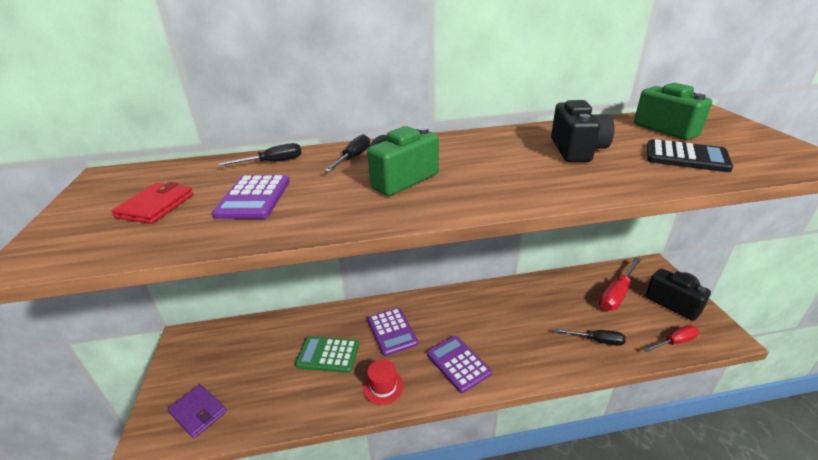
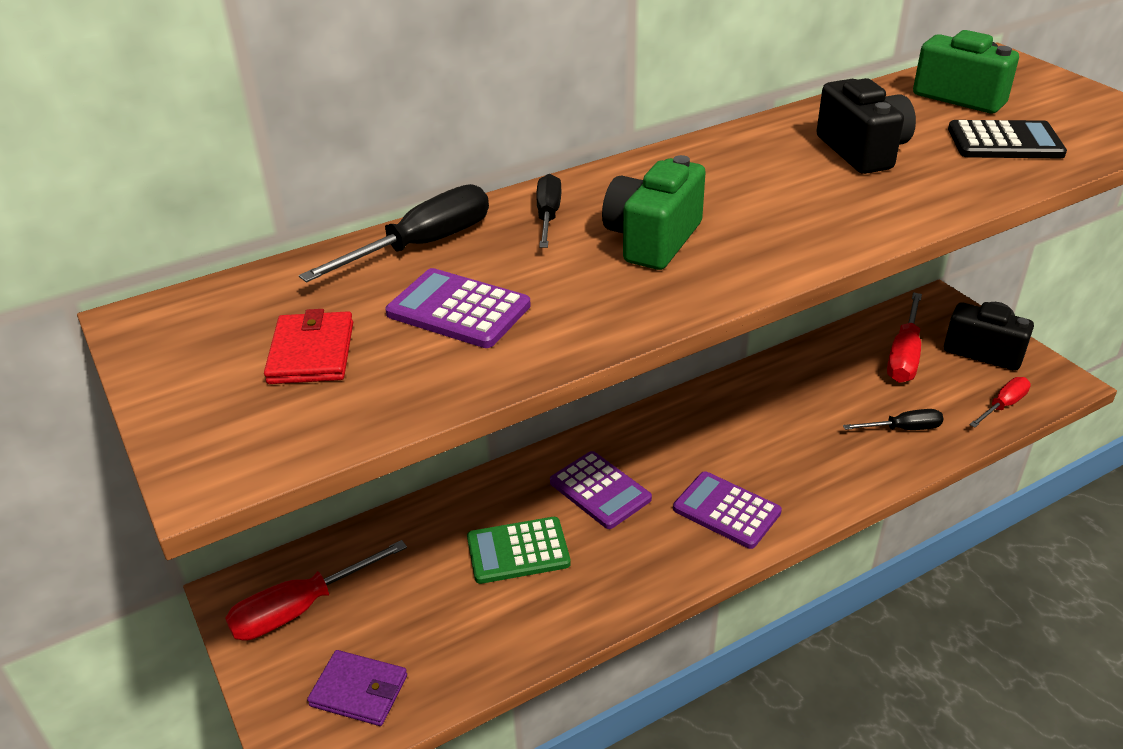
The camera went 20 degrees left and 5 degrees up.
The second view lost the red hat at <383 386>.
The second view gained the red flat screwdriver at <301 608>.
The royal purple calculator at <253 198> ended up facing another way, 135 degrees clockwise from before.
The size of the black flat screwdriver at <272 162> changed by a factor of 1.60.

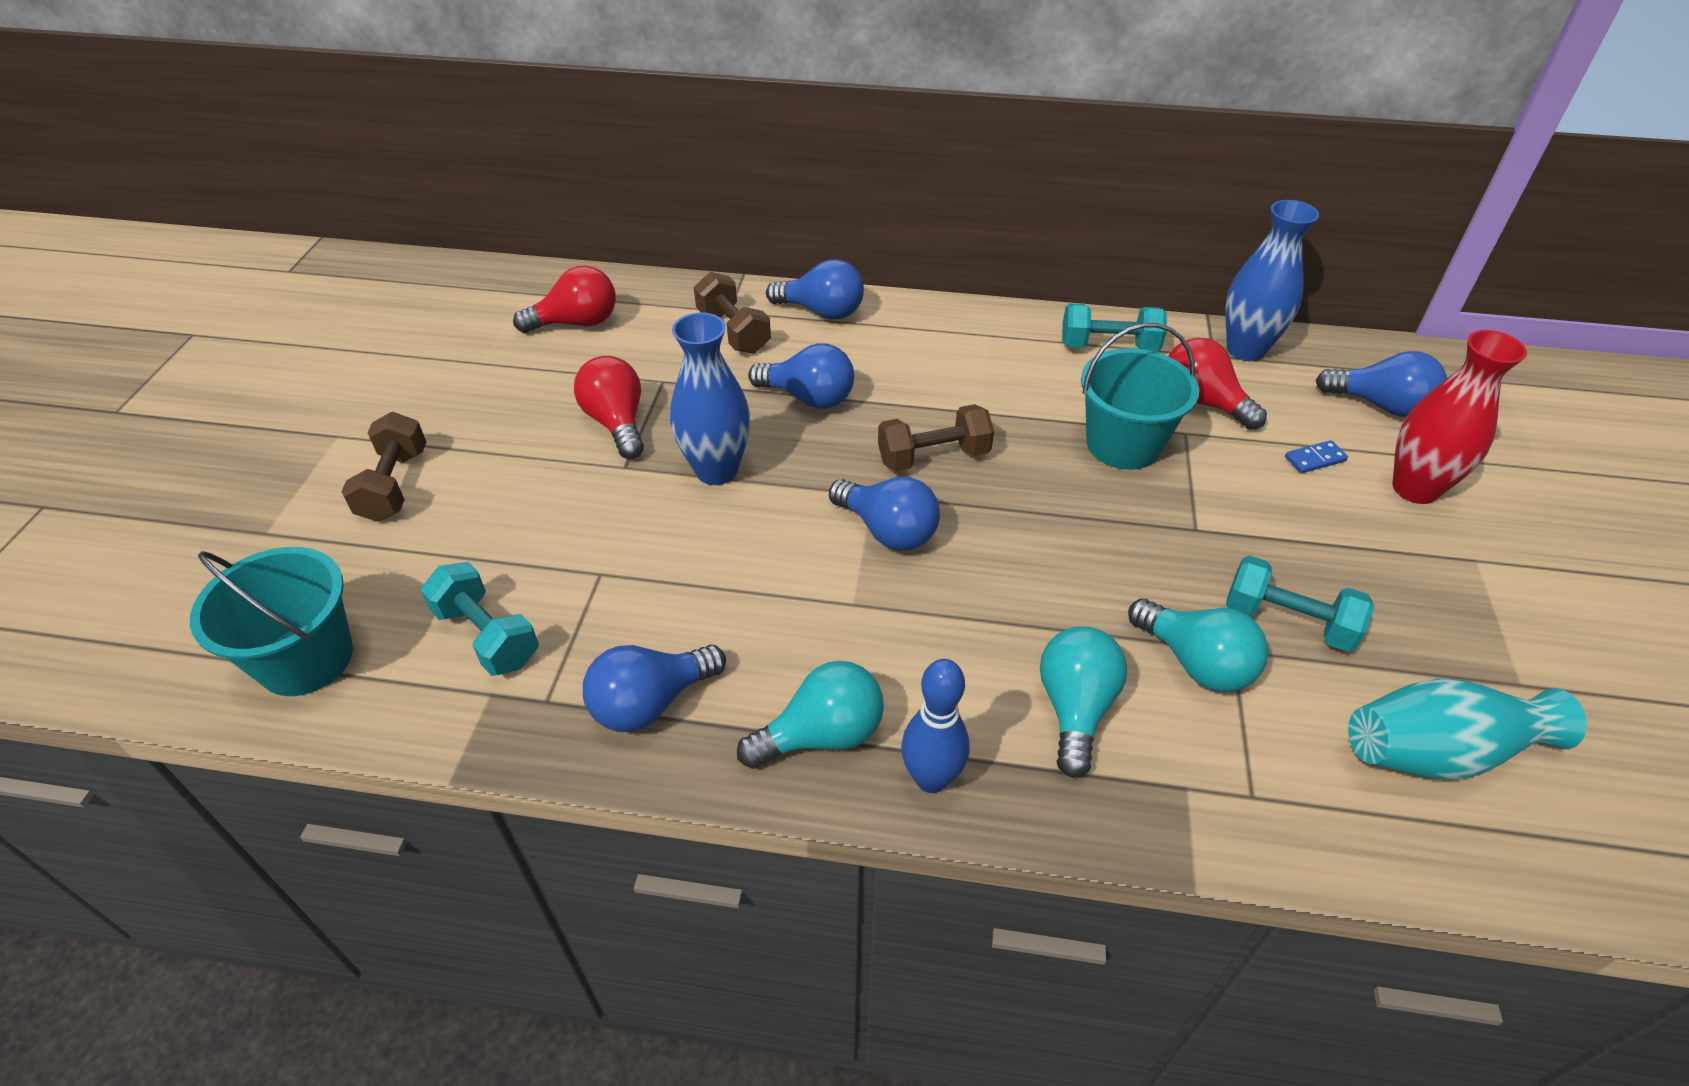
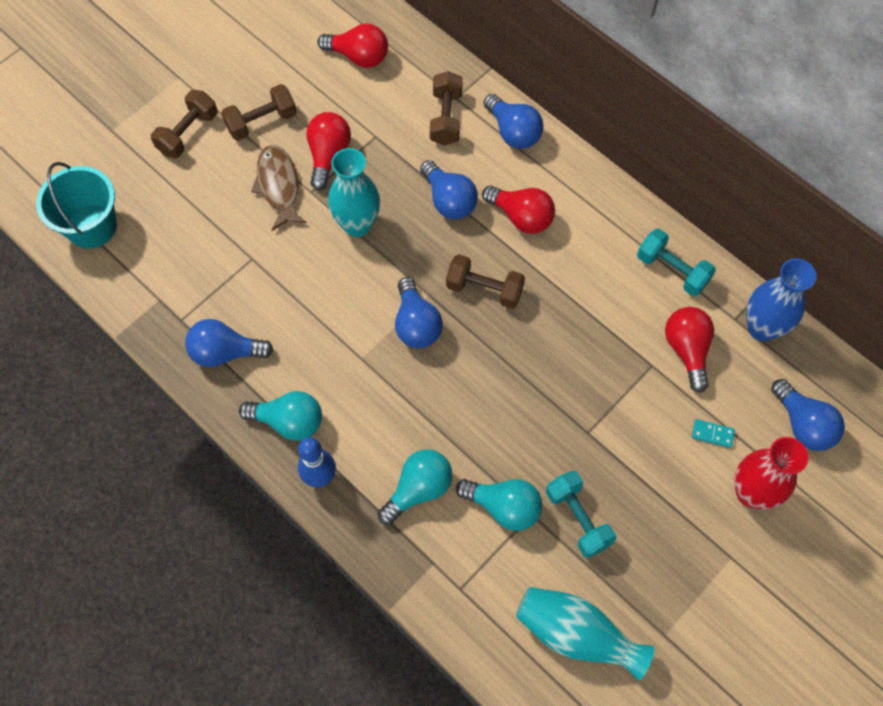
The camera went 35 degrees right and 20 degrees up.
The second view lost the teal free weight at <487 636>.
The second view lost the teal bucket at <1123 444>.
The second view gained the russet free weight at <261 122>.
The second view gained the russet fish figure at <278 186>.
The second view gained the red light bulb at <521 217>.
What was the royal blue flower vase at <716 470> turned into the teal flower vase at <357 225>.
What was the royal blue domino at <1315 459> turned into the teal domino at <712 434>.
The teal light bulb at <1195 663> ended up facing another way, 60 degrees counterclockwise from before.

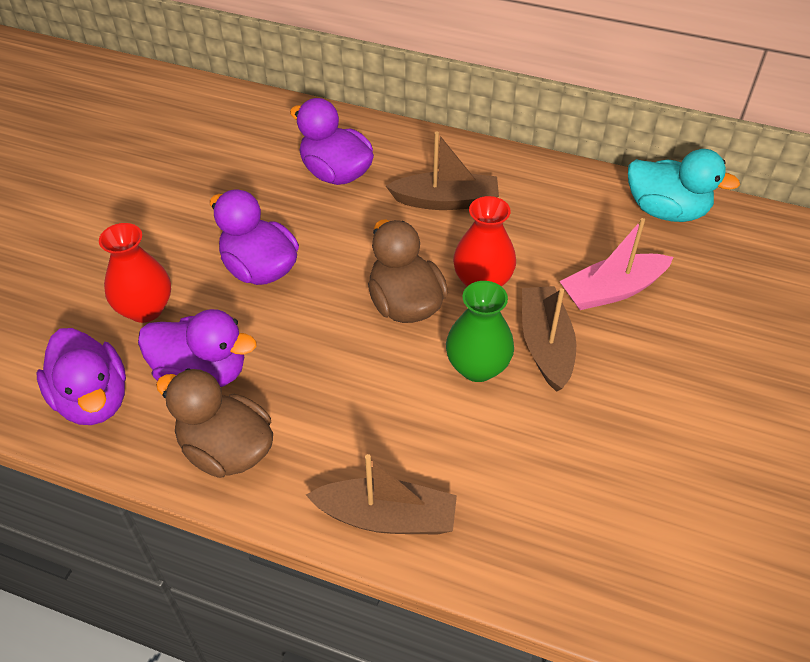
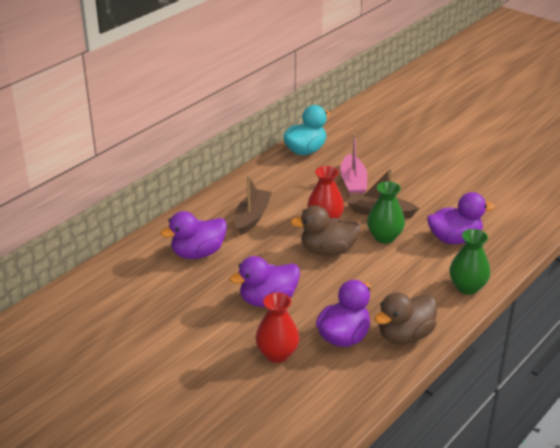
The camera went 70 degrees left and 15 degrees down.
The royal purple duck ended up elsewhere, having gone from <93 400> to <454 239>.
Where the russet toy boat stood at <387 517>, the leaf-green flower vase came to stand at <467 287>.

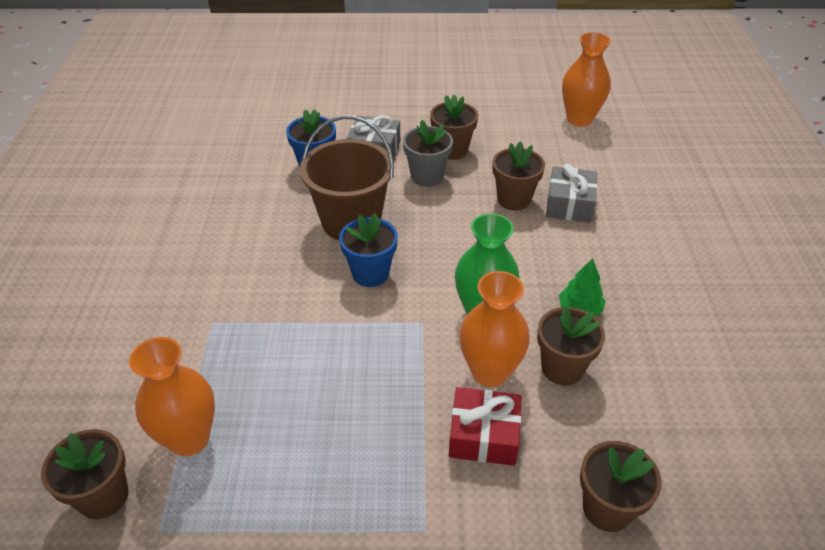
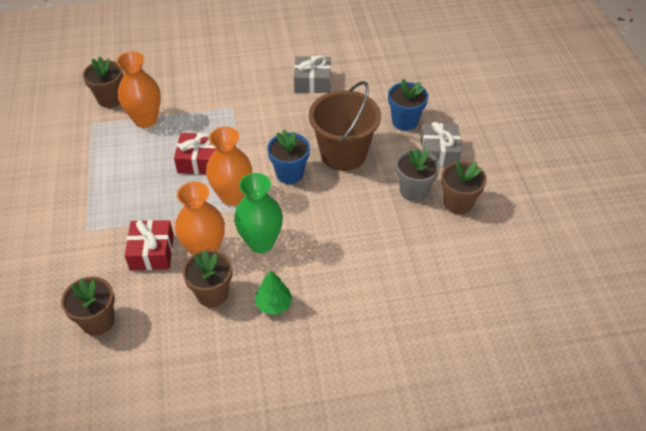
The camera went 80 degrees right and 5 degrees up.
The second view lost the russet potted plant at <514 199>.
The second view gained the red wrapped gift at <199 161>.
The ash-grey wrapped gift ended up elsewhere, having gone from <569 204> to <312 82>.
The bright orange flower vase ended up elsewhere, having gone from <579 119> to <232 196>.

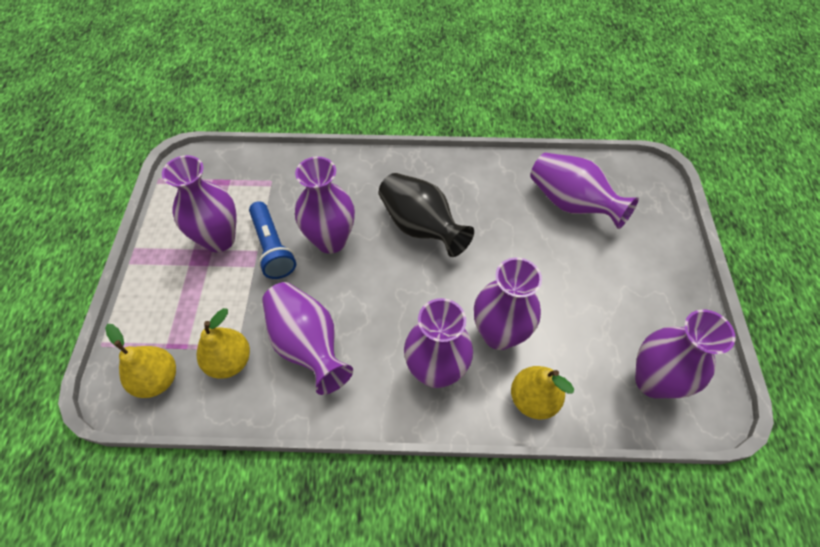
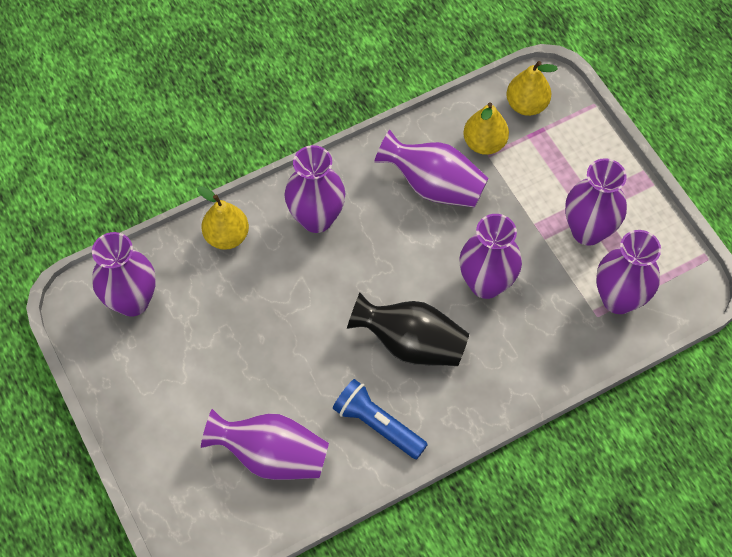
The camera went 150 degrees right and 5 degrees up.
The royal blue pocket torch ended up elsewhere, having gone from <272 248> to <377 424>.
The royal purple flower vase ended up elsewhere, having gone from <499 334> to <618 299>.

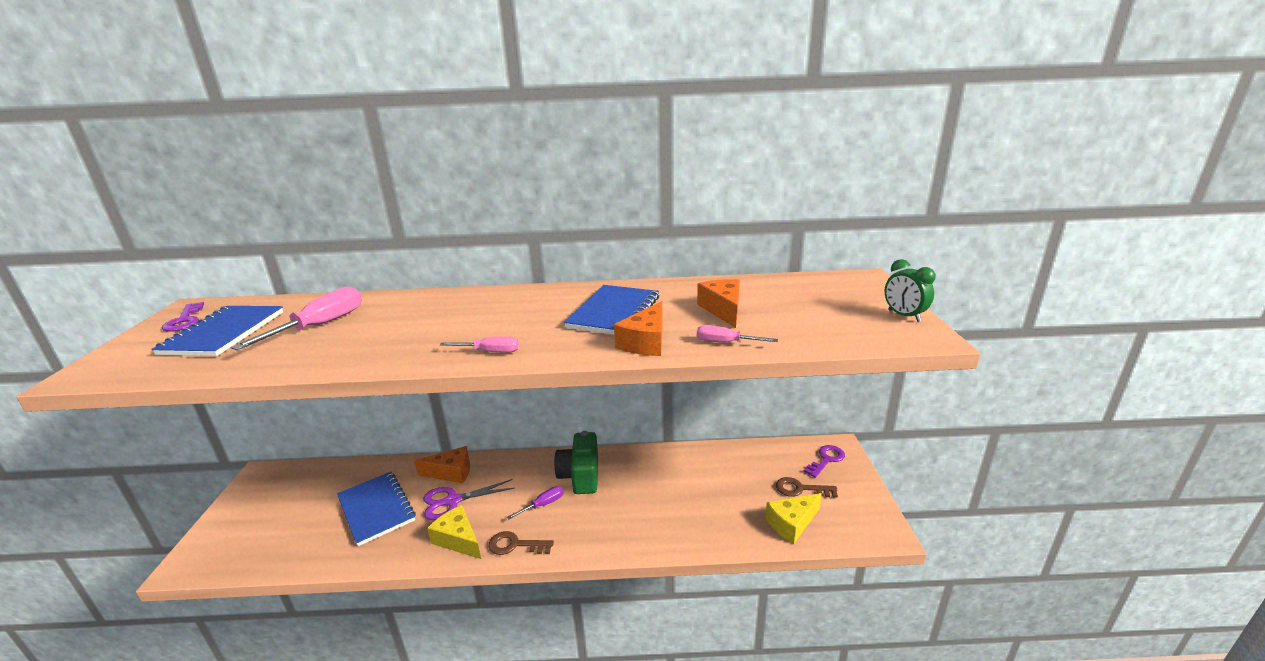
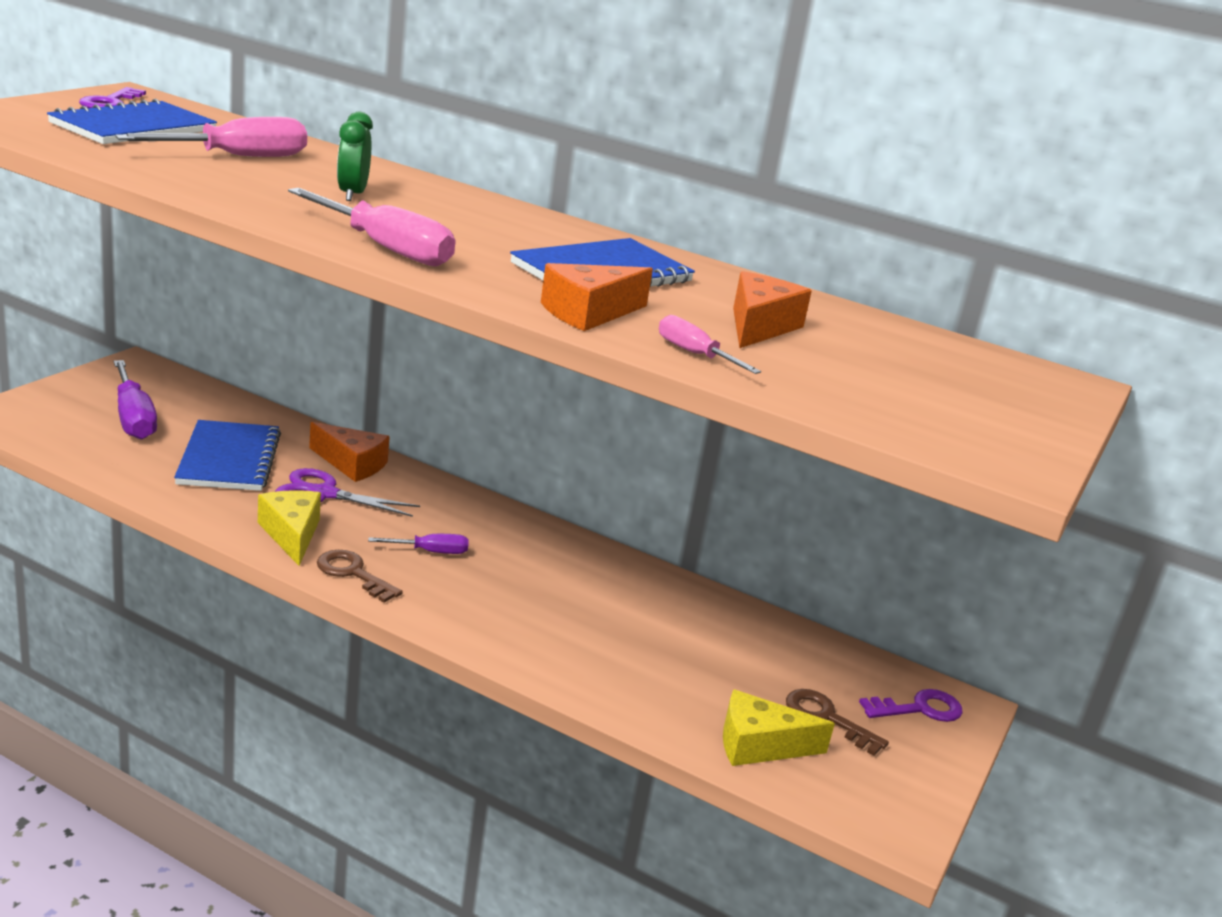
The camera went 25 degrees right and 0 degrees up.
The second view lost the leaf-green photo camera at <580 475>.
The second view gained the royal purple flat screwdriver at <133 418>.
The leaf-green clock ended up elsewhere, having gone from <904 315> to <352 195>.
The size of the pink flat screwdriver at <490 352> changed by a factor of 1.83.

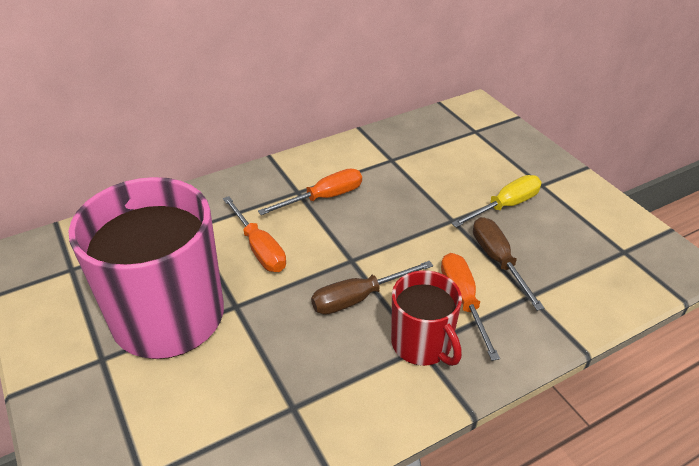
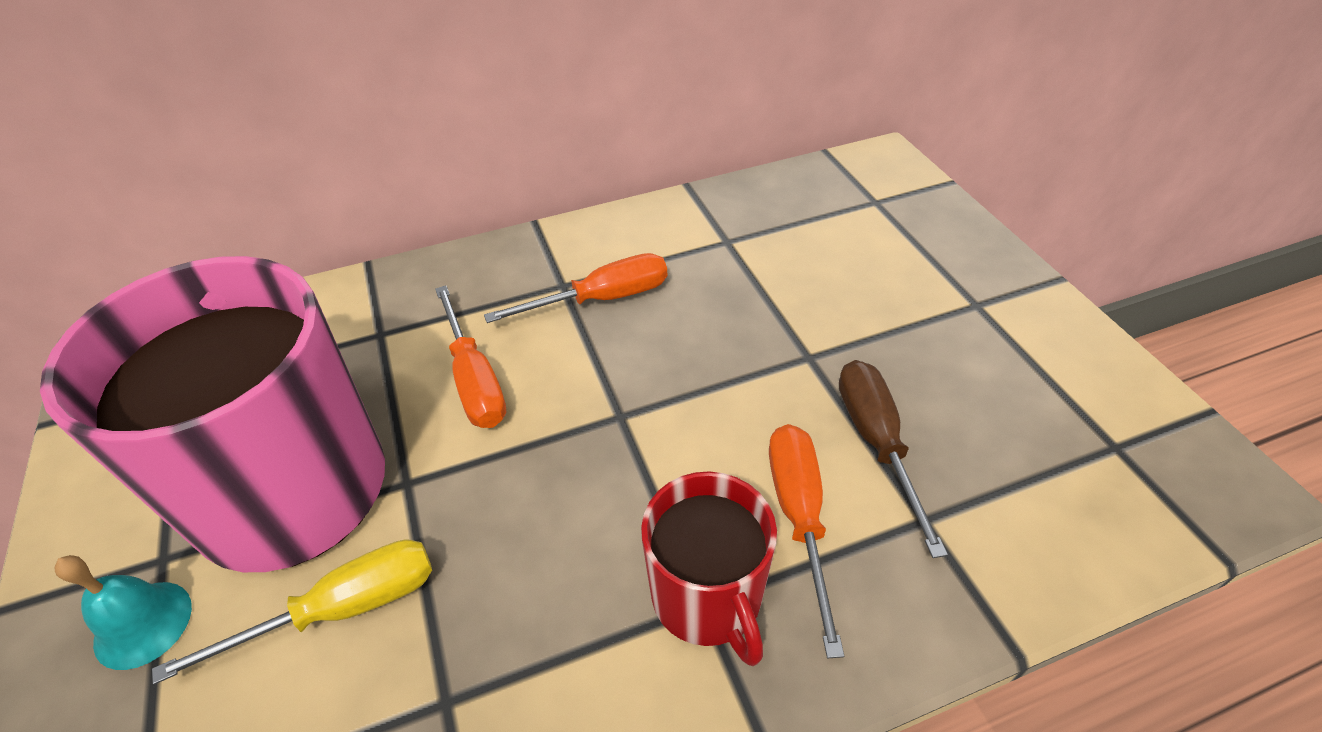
The camera went 10 degrees right and 5 degrees up.
The second view lost the russet flat screwdriver at <358 298>.
The second view gained the teal hand bell at <143 624>.
The bright yellow flat screwdriver ended up elsewhere, having gone from <505 206> to <342 609>.

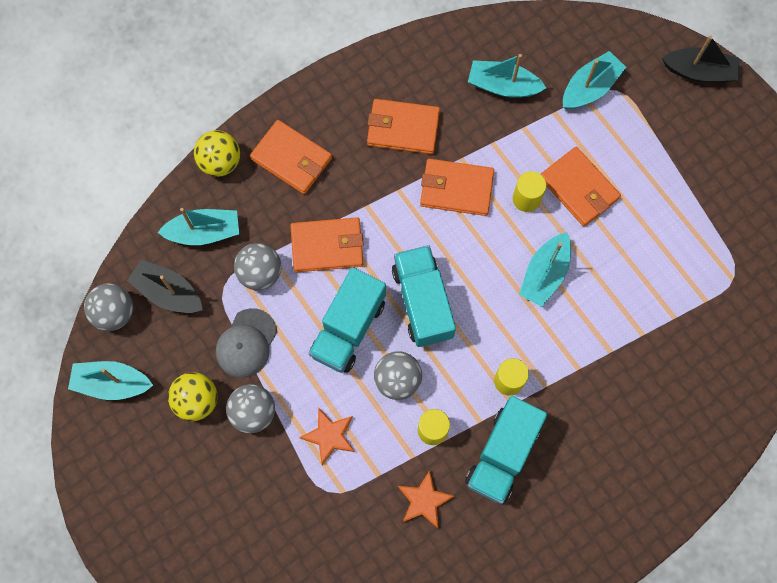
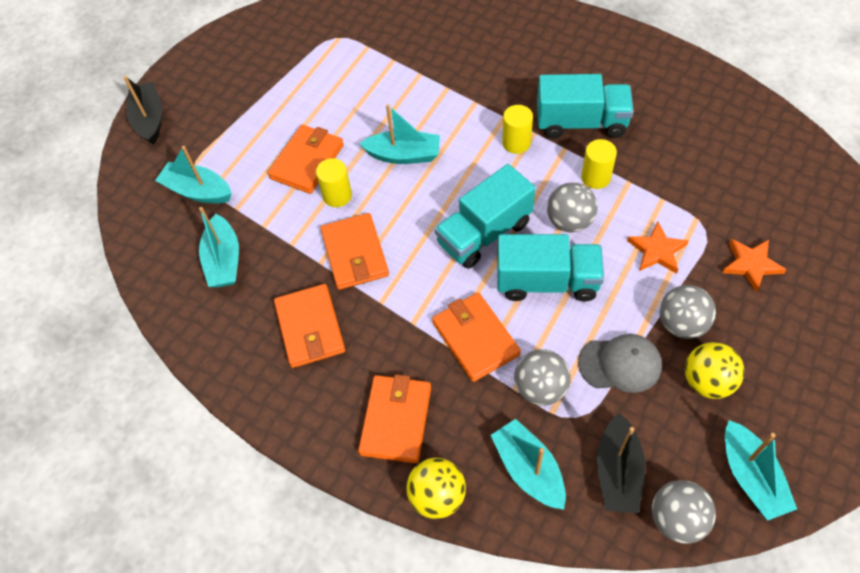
The camera went 110 degrees left and 15 degrees down.
The bright orange star ended up elsewhere, having gone from <424 500> to <751 265>.

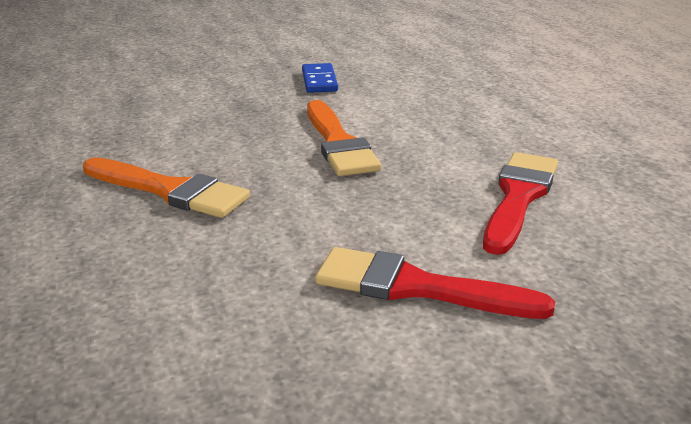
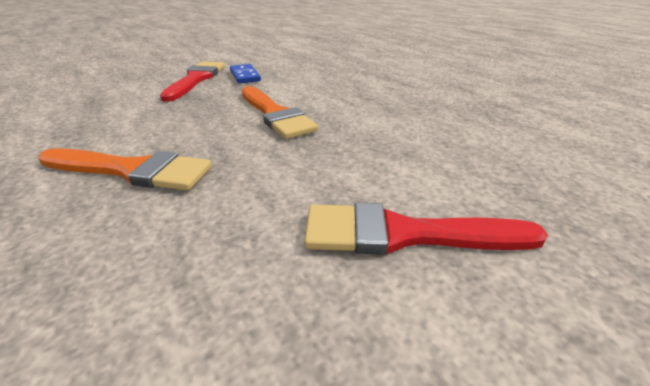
The camera went 15 degrees left and 5 degrees up.
The red paintbrush ended up elsewhere, having gone from <519 197> to <196 79>.

